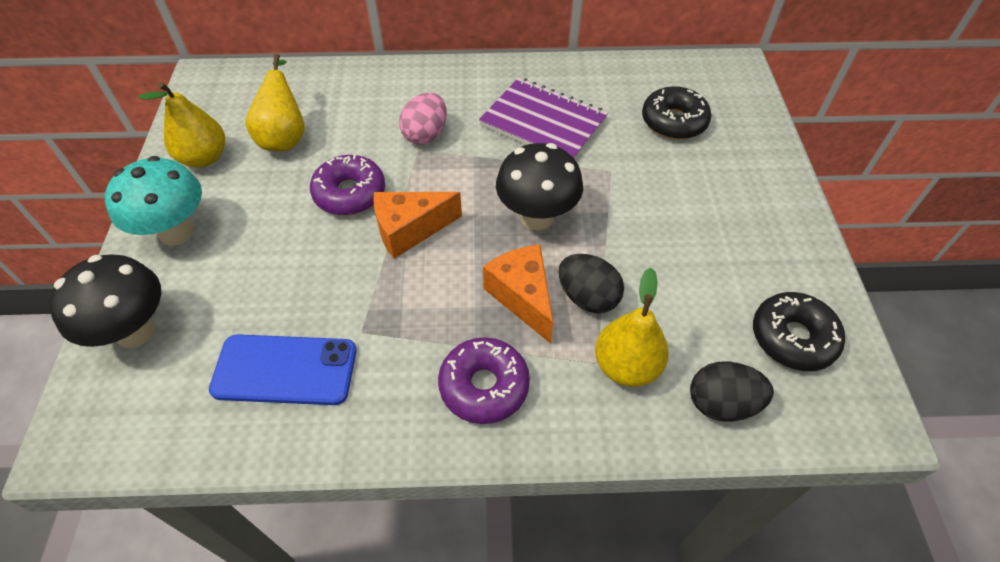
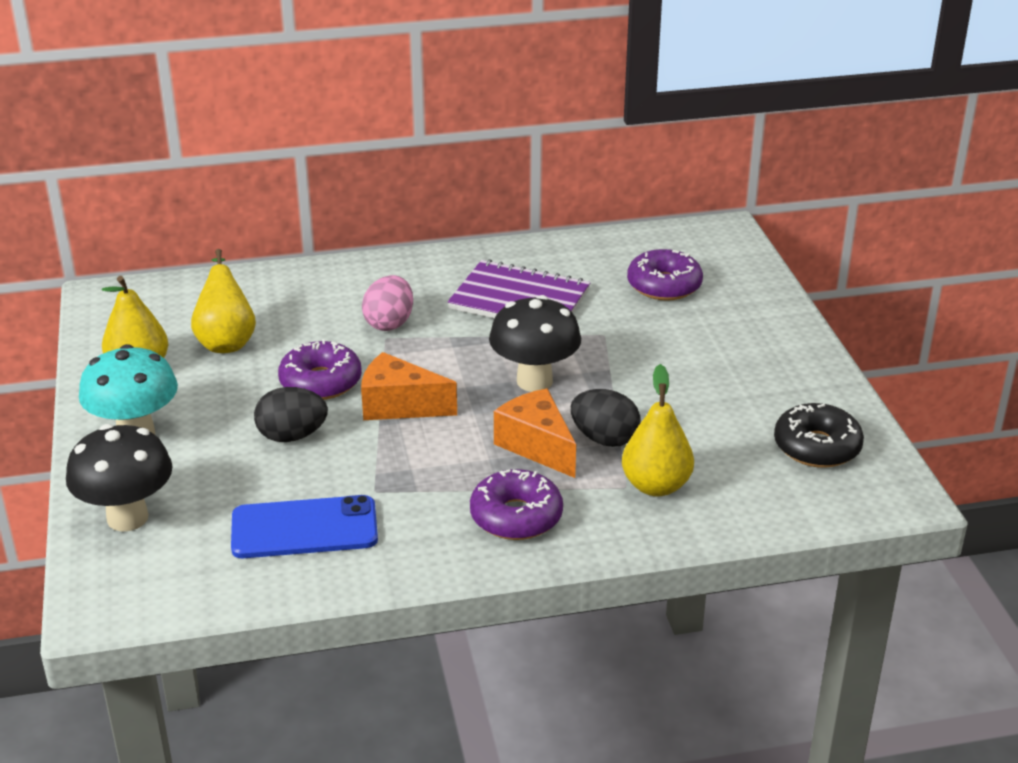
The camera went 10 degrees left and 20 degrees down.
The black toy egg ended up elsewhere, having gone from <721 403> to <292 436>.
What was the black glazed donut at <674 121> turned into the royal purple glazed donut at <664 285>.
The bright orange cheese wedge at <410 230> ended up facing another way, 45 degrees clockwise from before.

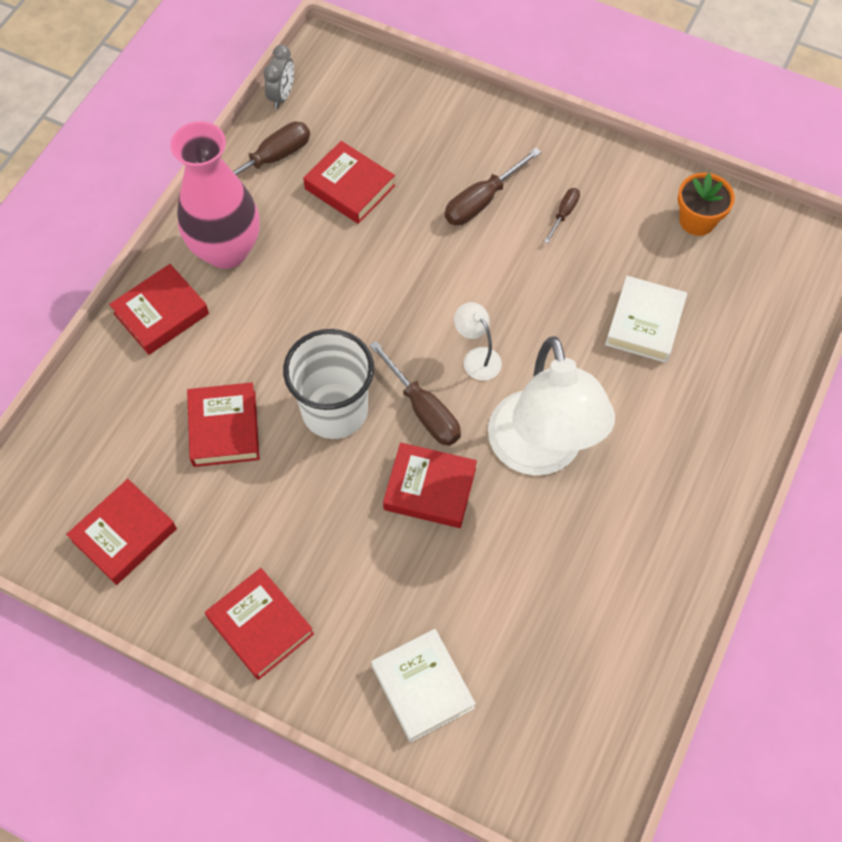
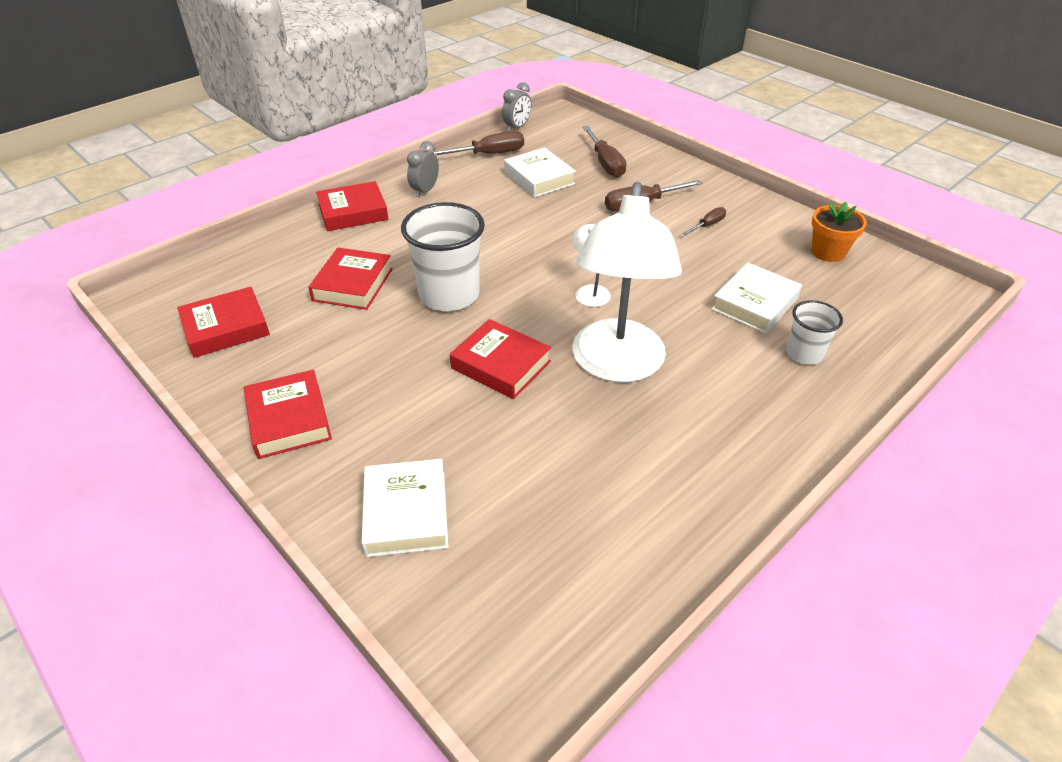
The camera went 20 degrees right and 20 degrees down.
The second view gained the snow-white cup at <804 354>.
The russet flat screwdriver ended up elsewhere, having gone from <424 410> to <605 163>.
Where the pink flower vase stood at <226 250>, the ash-grey clock came to stand at <425 191>.
What was the red hardback at <350 187> turned into the snow-white hardback at <539 178>.

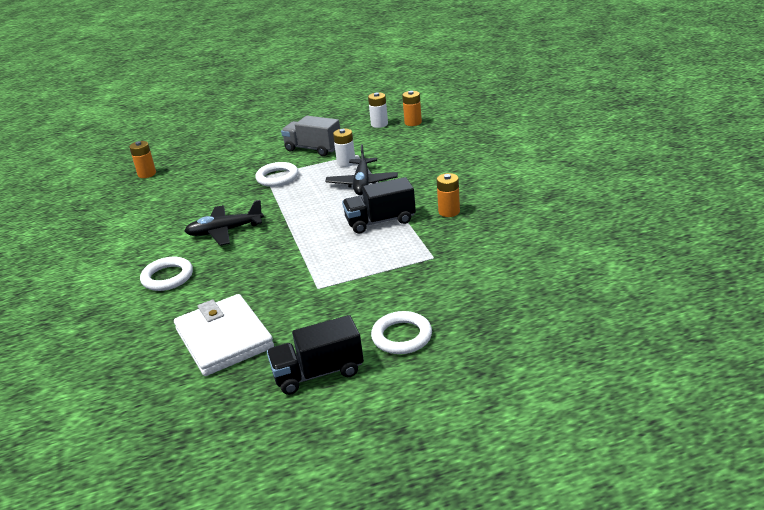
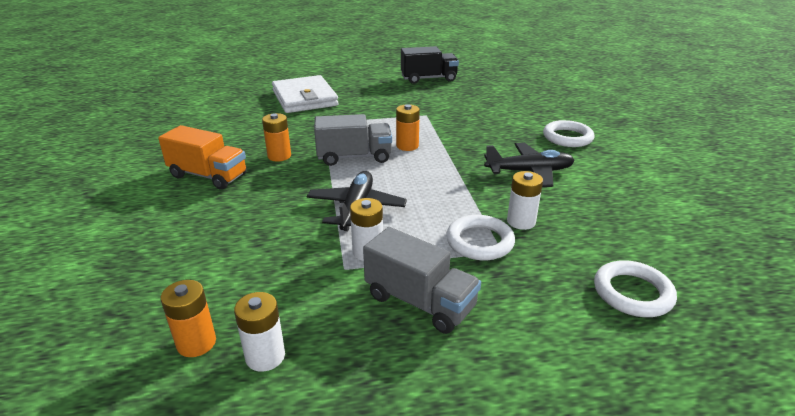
The camera went 175 degrees left and 0 degrees up.
The second view gained the bright orange truck at <208 176>.
The second view gained the snow-white AA battery at <521 221>.
The bright orange AA battery ended up elsewhere, having gone from <147 174> to <407 146>.
The snow-white card wallet ended up elsewhere, having gone from <224 338> to <304 98>.
The snow-white hoop ended up elsewhere, having gone from <402 336> to <632 293>.
What was the black truck at <380 221> turned into the ash-grey truck at <354 157>.

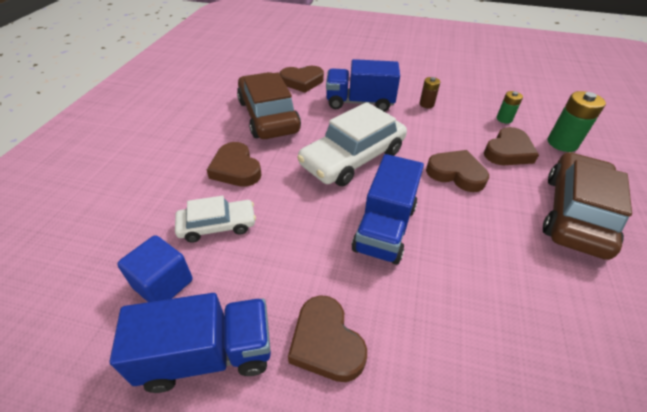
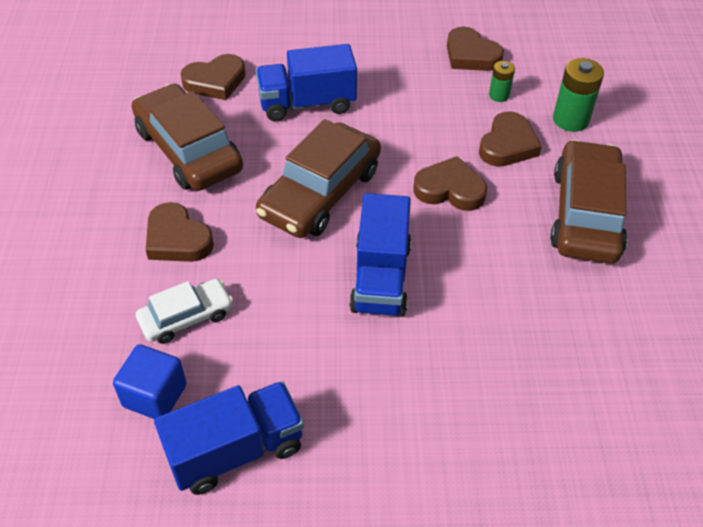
The camera went 15 degrees left and 5 degrees up.
The second view lost the russet AA battery at <426 104>.
The russet love heart ended up elsewhere, having gone from <326 342> to <471 55>.
What was the snow-white car at <352 158> turned into the russet car at <320 193>.

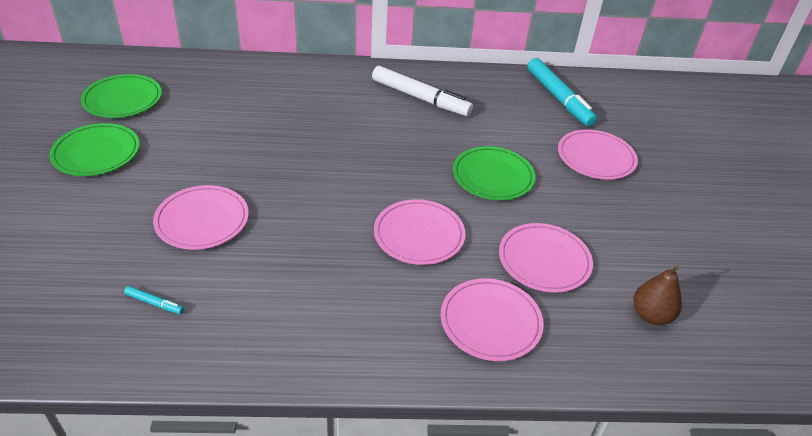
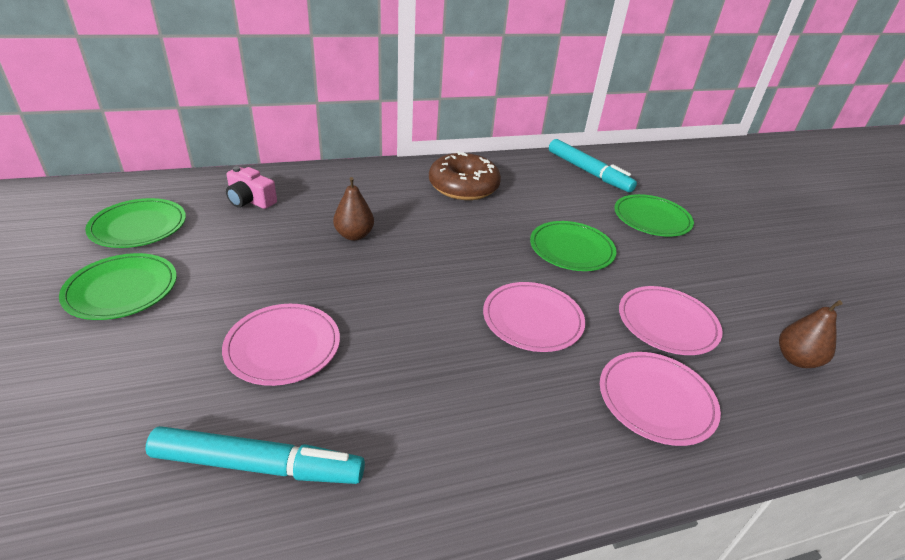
The camera went 15 degrees left and 5 degrees down.
The second view gained the pink photo camera at <250 200>.
The second view gained the russet toy pear at <354 235>.
Where the snow-white marker pen stood at <420 98>, the russet glazed donut came to stand at <463 186>.
What was the pink flat dish at <596 157> turned into the leaf-green flat dish at <652 218>.
The size of the teal marker pen at <154 303> changed by a factor of 2.42.

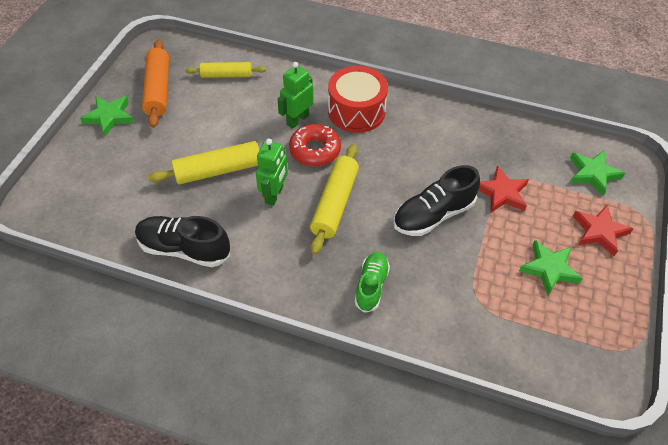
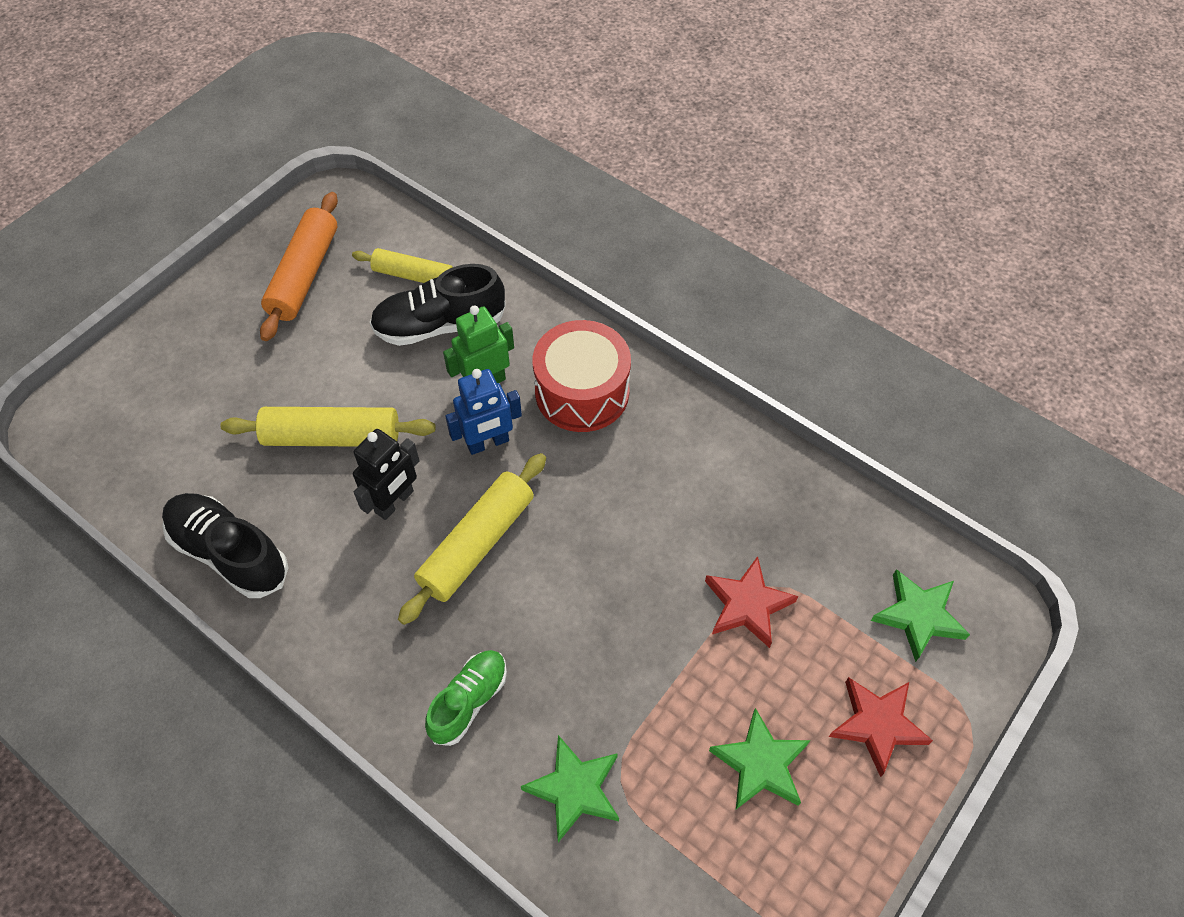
The camera went 20 degrees right and 5 degrees up.
The leaf-green star ended up elsewhere, having gone from <109 117> to <575 789>.
The black sneaker ended up elsewhere, having gone from <433 215> to <440 325>.
Where the red glazed donut stood at <315 150>, the royal blue robot figure came to stand at <488 443>.
What was the leaf-green robot figure at <274 195> turned into the black robot figure at <395 502>.

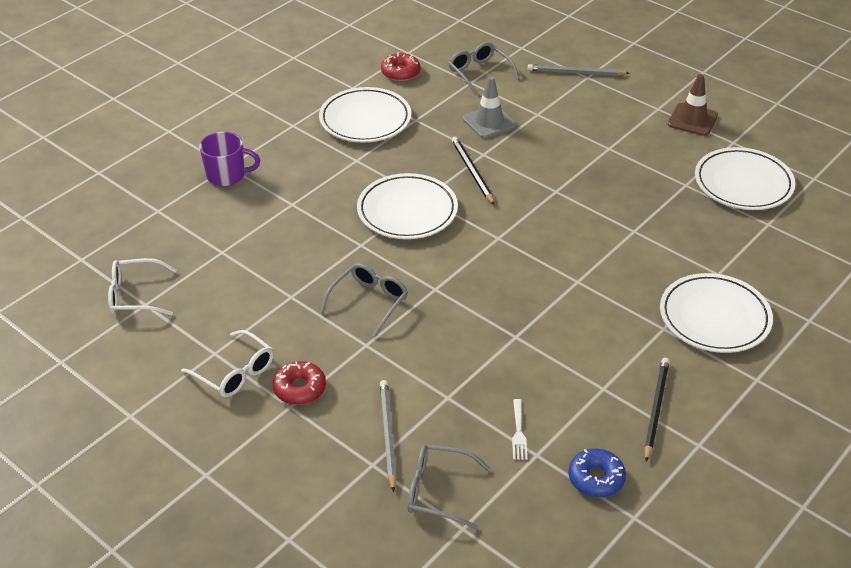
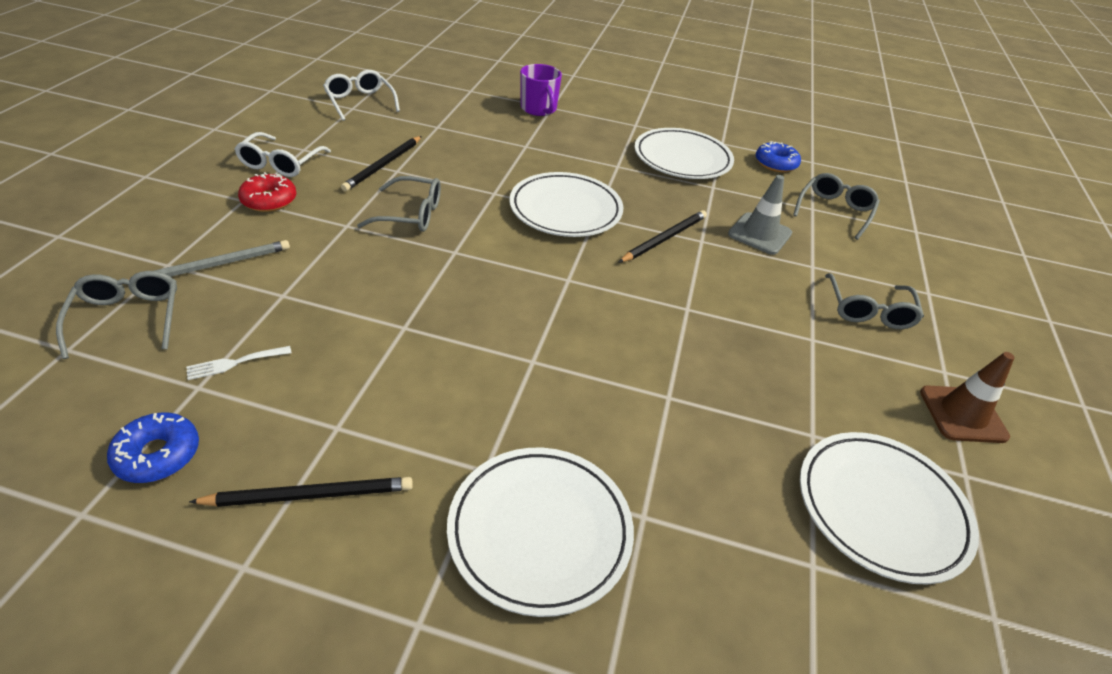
The camera went 60 degrees right and 0 degrees up.
The second view lost the ash-grey lead pencil at <575 73>.
The second view gained the black lead pencil at <383 165>.
The second view gained the ash-grey glasses at <868 310>.
What was the red glazed donut at <400 72> turned into the royal blue glazed donut at <775 164>.

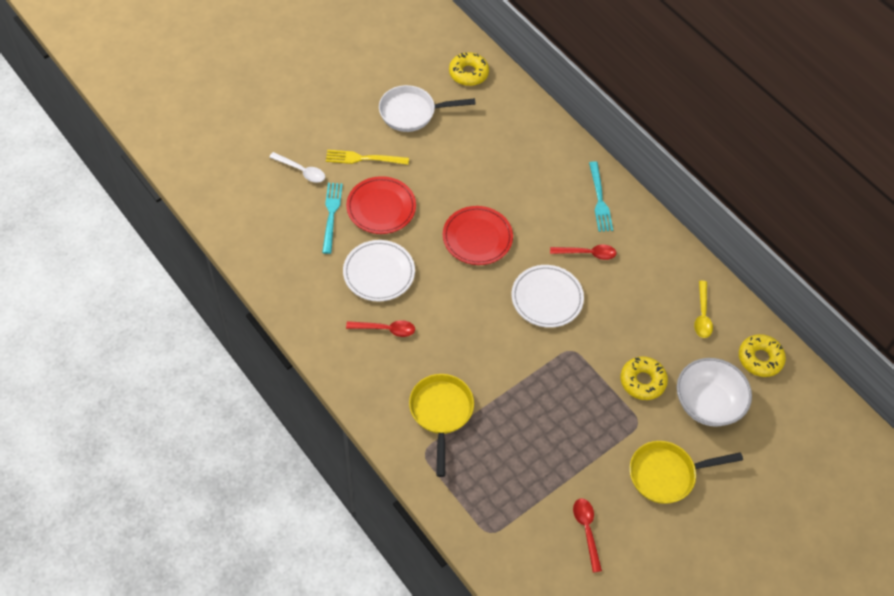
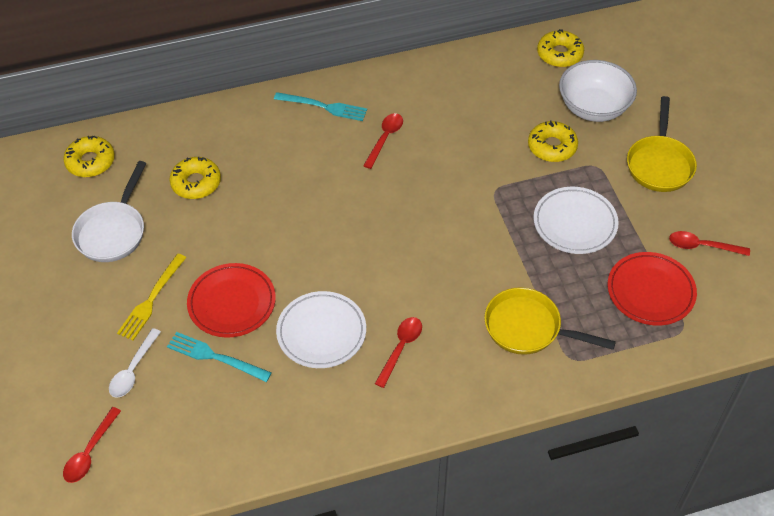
The camera went 65 degrees left and 5 degrees down.
The second view lost the bright yellow teaspoon at <702 315>.
The second view gained the red teaspoon at <90 452>.
The second view gained the bright yellow glazed donut at <196 183>.
The red flat dish ended up elsewhere, having gone from <477 238> to <650 291>.
The snow-white flat dish ended up elsewhere, having gone from <547 298> to <575 223>.
The snow-white teaspoon at <301 171> ended up facing another way, 150 degrees clockwise from before.

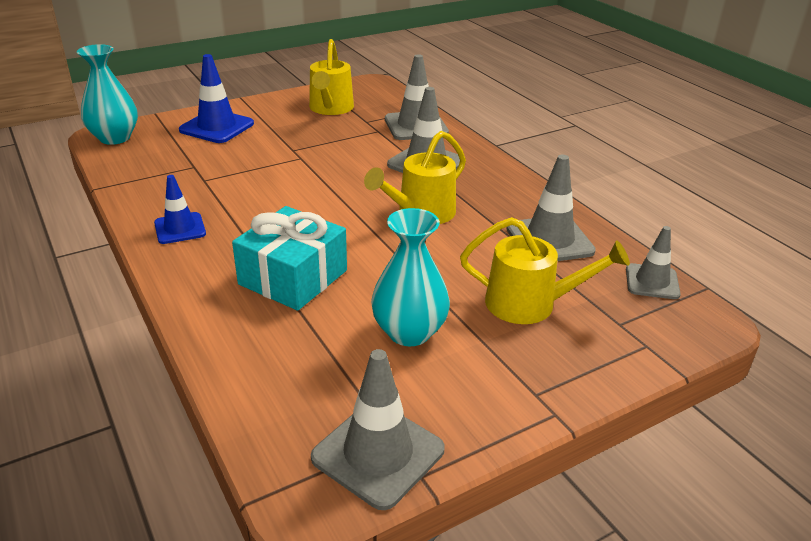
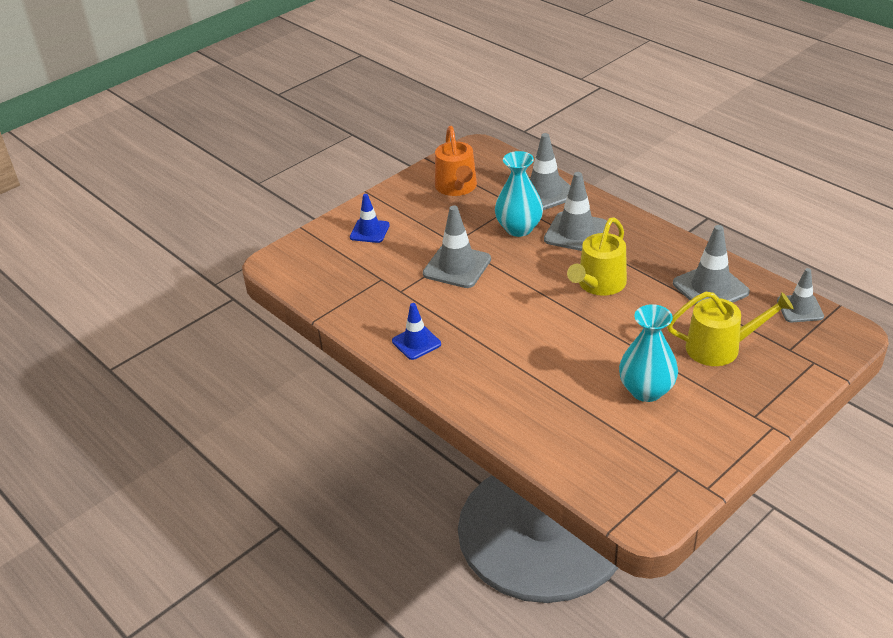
The camera went 10 degrees left and 5 degrees up.
The second view lost the teal wrapped gift at <293 277>.
The teal flower vase ended up elsewhere, having gone from <115 138> to <519 228>.
The ash-grey road cone ended up elsewhere, having gone from <378 454> to <457 266>.
What was the bright yellow sprinkling can at <330 108> turned into the bright orange sprinkling can at <457 187>.
The size of the royal blue road cone at <217 127> changed by a factor of 0.64.

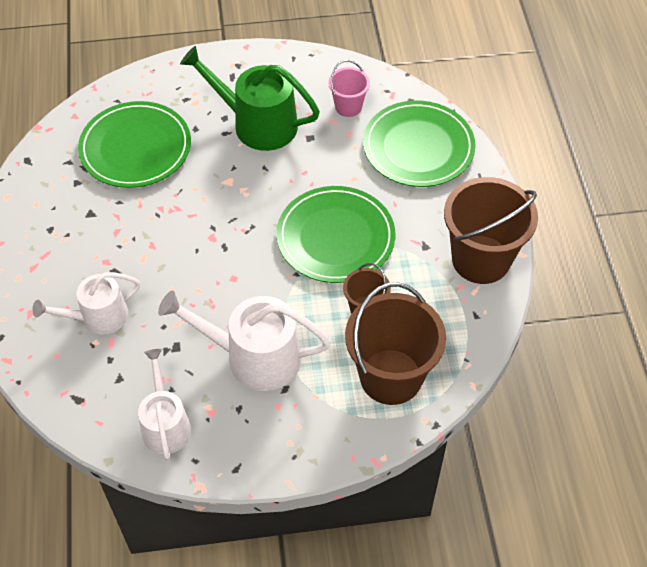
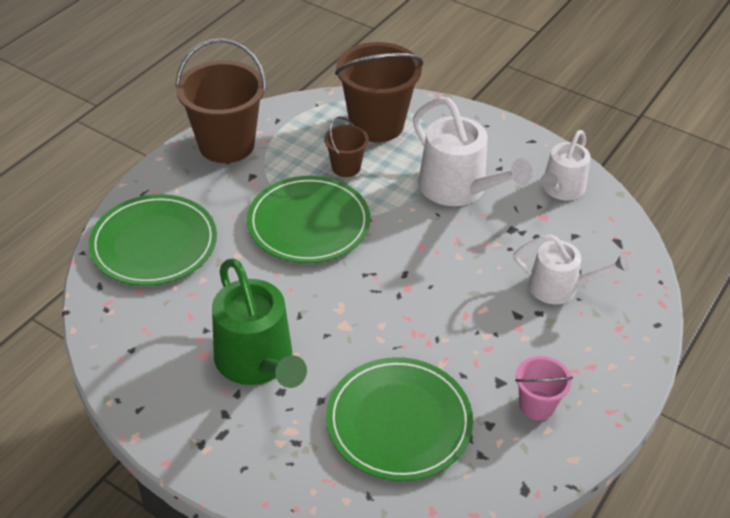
The camera went 140 degrees left and 10 degrees down.
The pink bucket ended up elsewhere, having gone from <348 107> to <536 405>.

